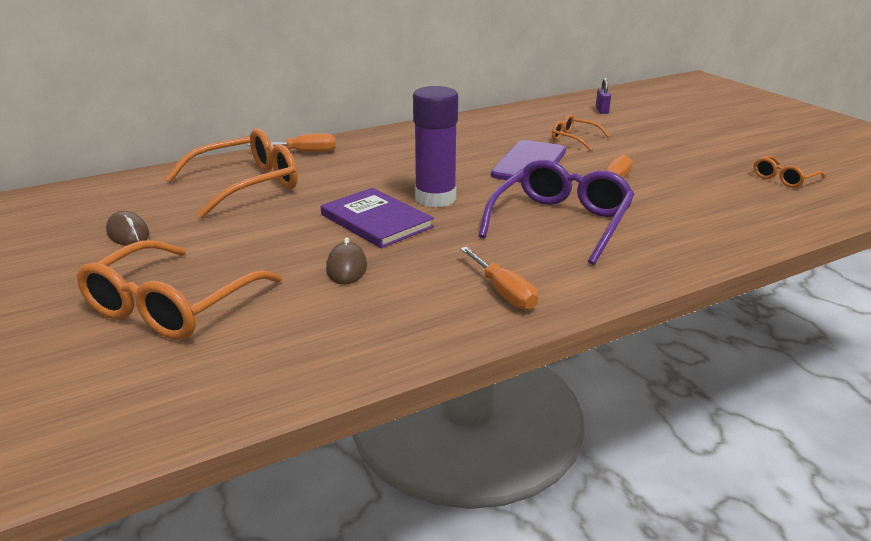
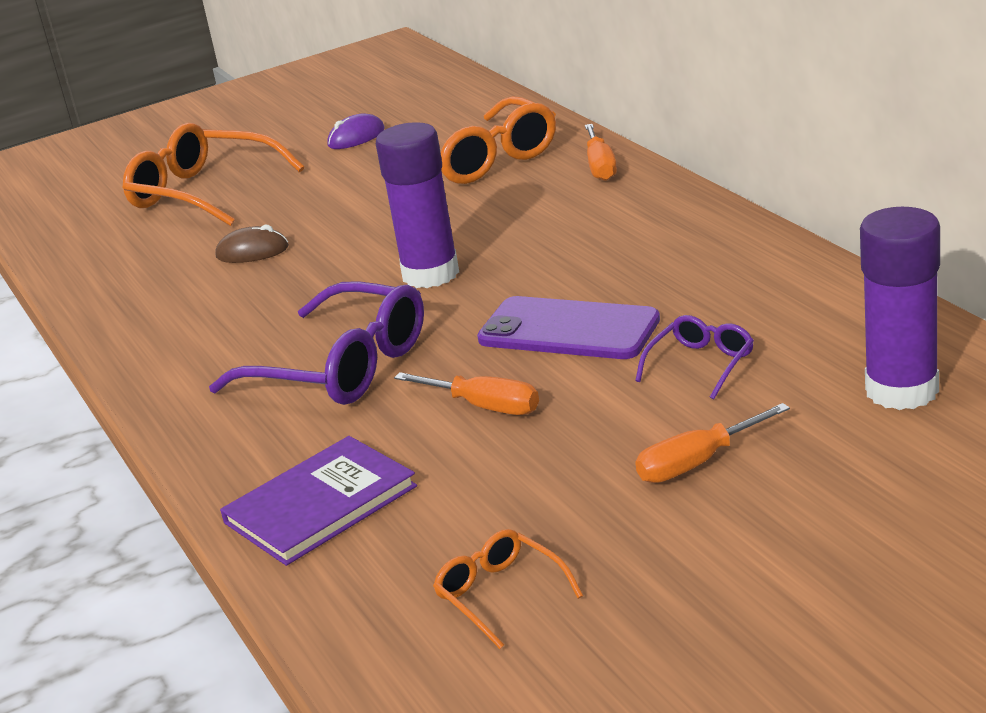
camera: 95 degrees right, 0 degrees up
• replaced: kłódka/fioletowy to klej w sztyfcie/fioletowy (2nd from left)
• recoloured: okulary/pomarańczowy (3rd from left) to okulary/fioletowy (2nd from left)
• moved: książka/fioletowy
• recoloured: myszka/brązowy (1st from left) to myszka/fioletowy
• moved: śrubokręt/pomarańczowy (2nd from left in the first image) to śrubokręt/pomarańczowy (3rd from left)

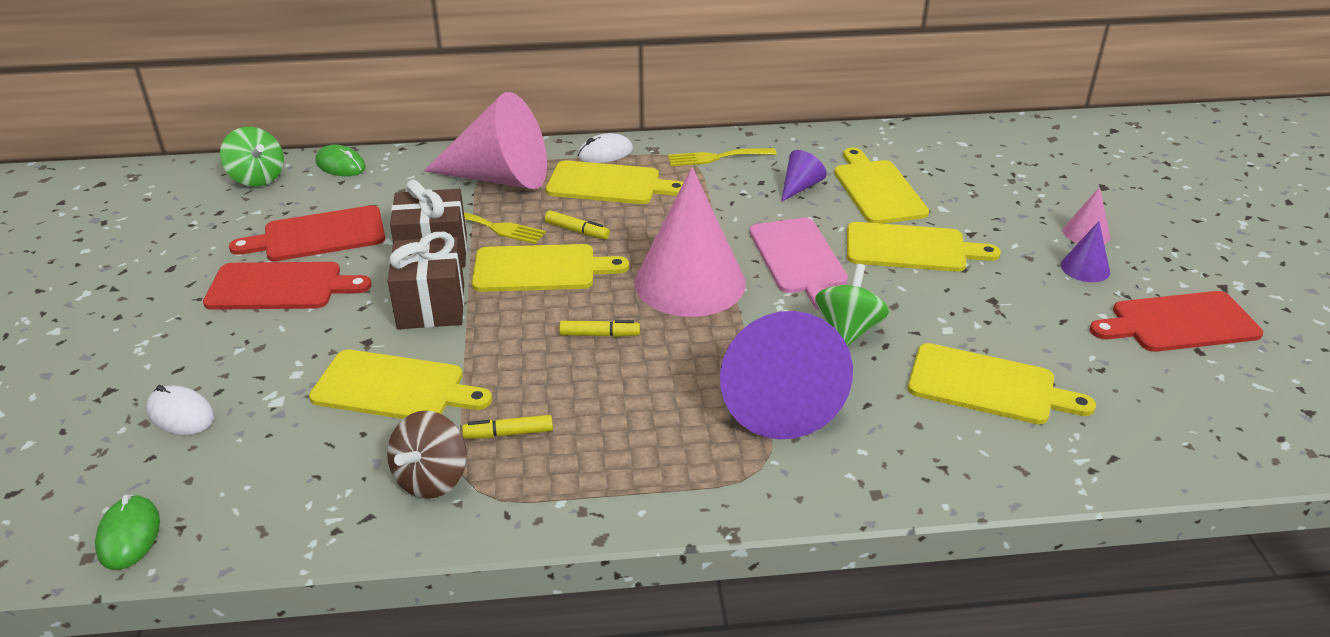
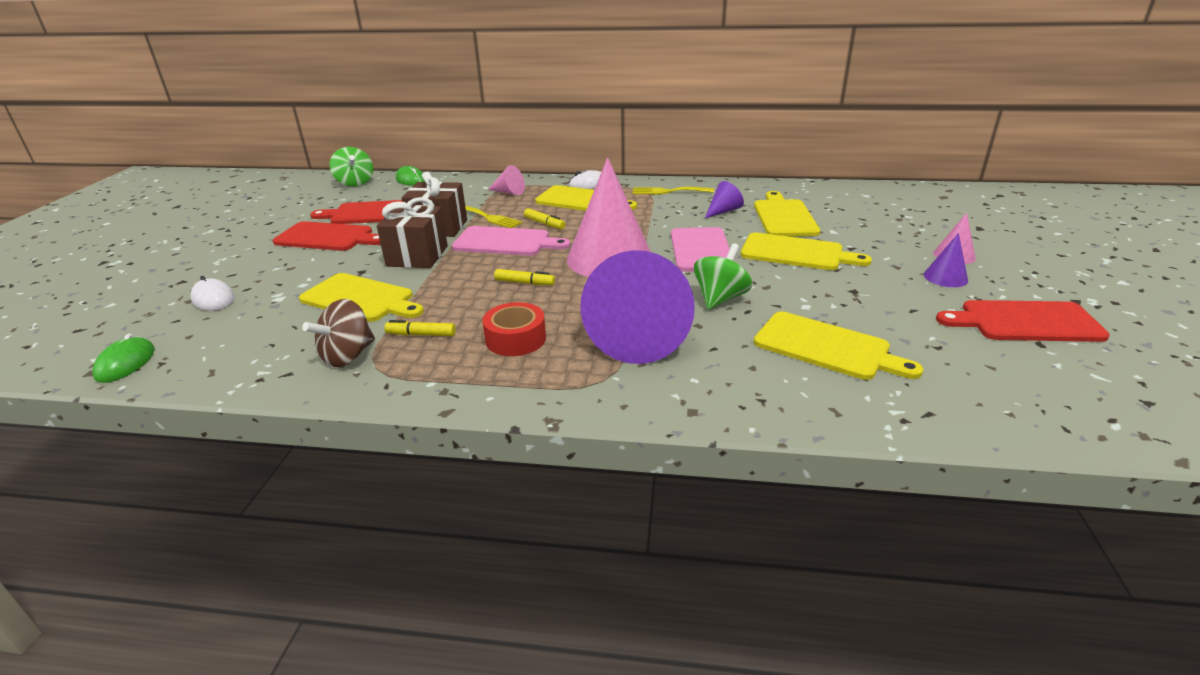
camera: 15 degrees right, 5 degrees down
• resized: stożek/różowy (1st from left) x0.43
• recoloured: deska do krojenia/żółty (2nd from left) to deska do krojenia/różowy (1st from left)
• added: taśma klejąca/czerwony

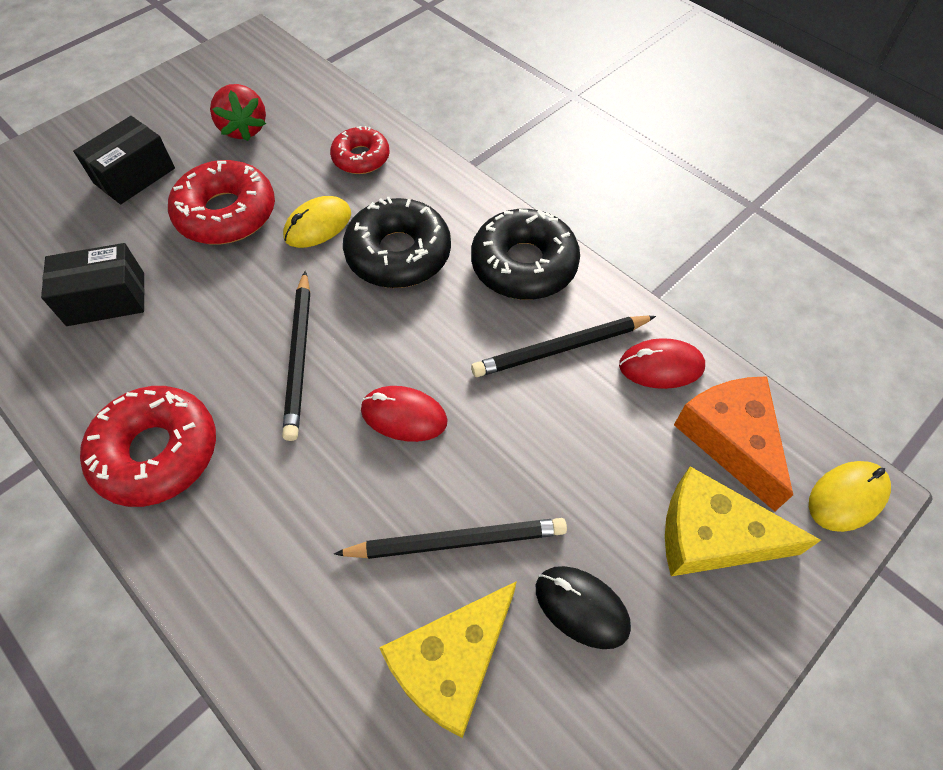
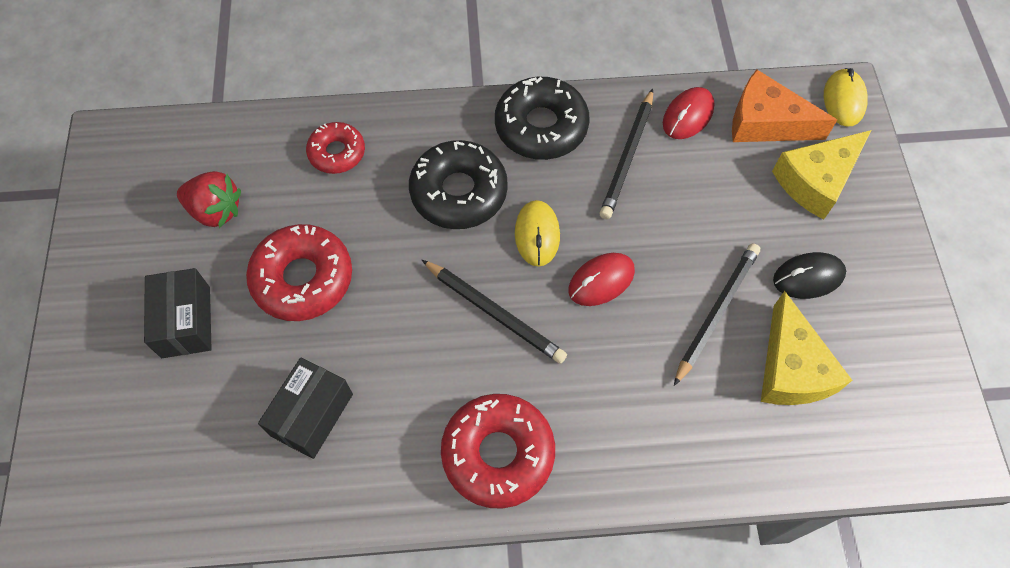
camera: 50 degrees left, 5 degrees up
• moved: myszka/żółty (1st from left)

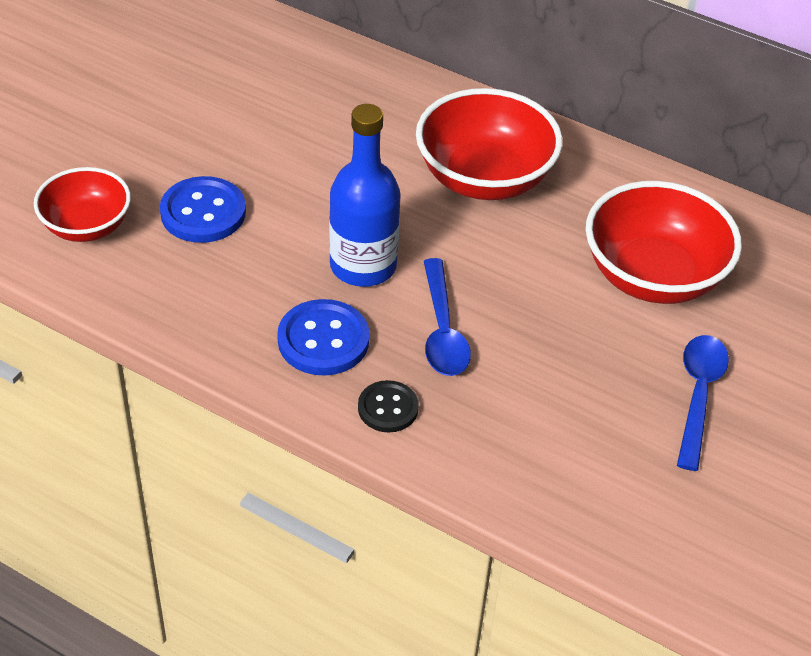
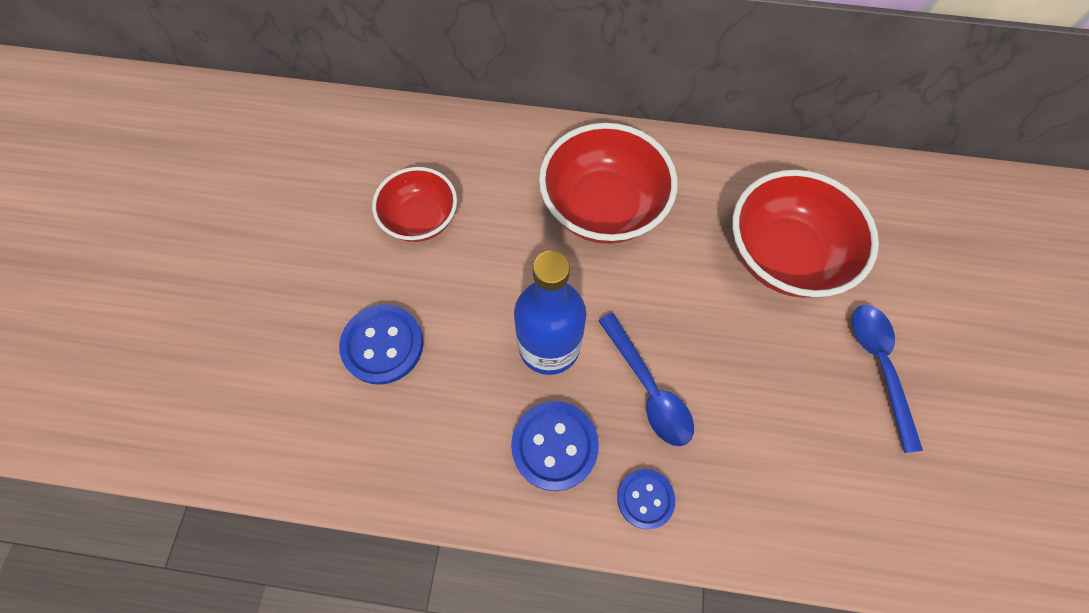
camera: 20 degrees left, 20 degrees up
• moved: miska/czerwony (1st from left)
• recoloured: guzik/czarny to guzik/niebieski (3rd from left)

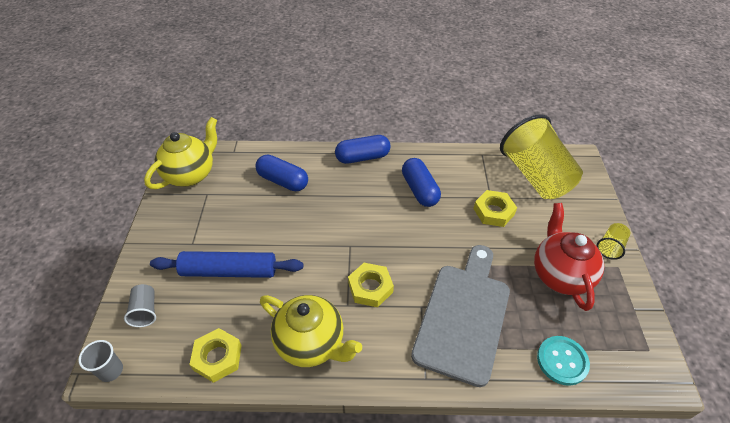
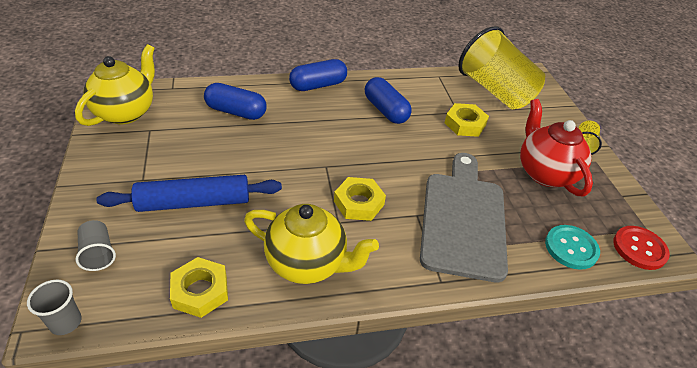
camera: 15 degrees left, 5 degrees down
• added: guzik/czerwony

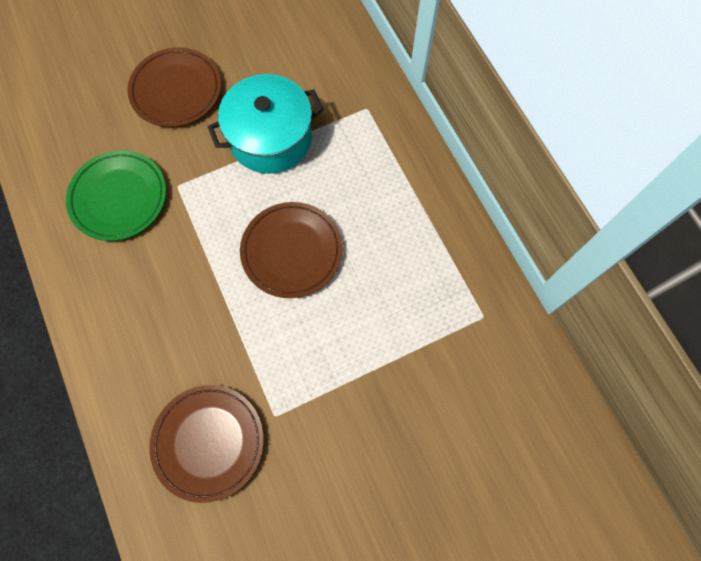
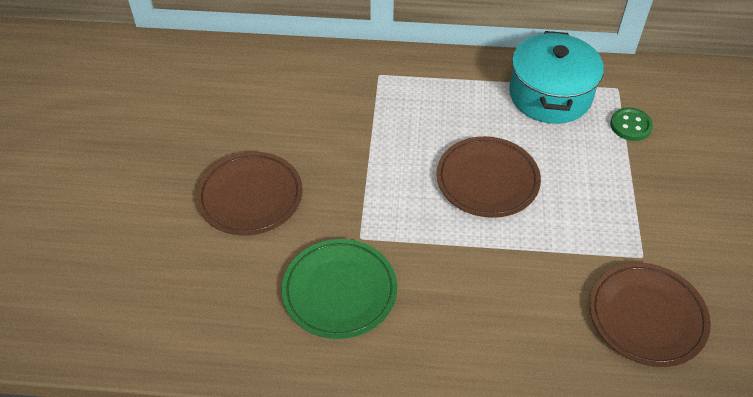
camera: 60 degrees left, 20 degrees down
• moved: garnek/turkusowy
• added: guzik/zielony

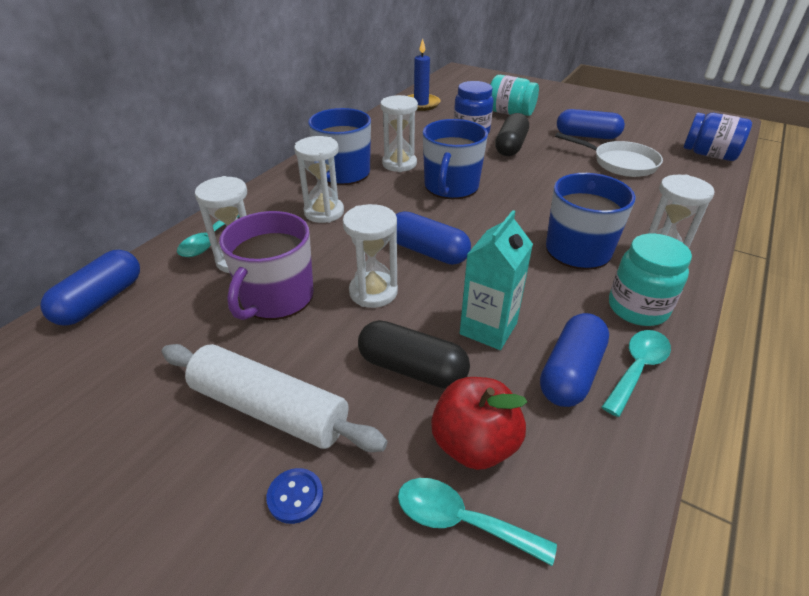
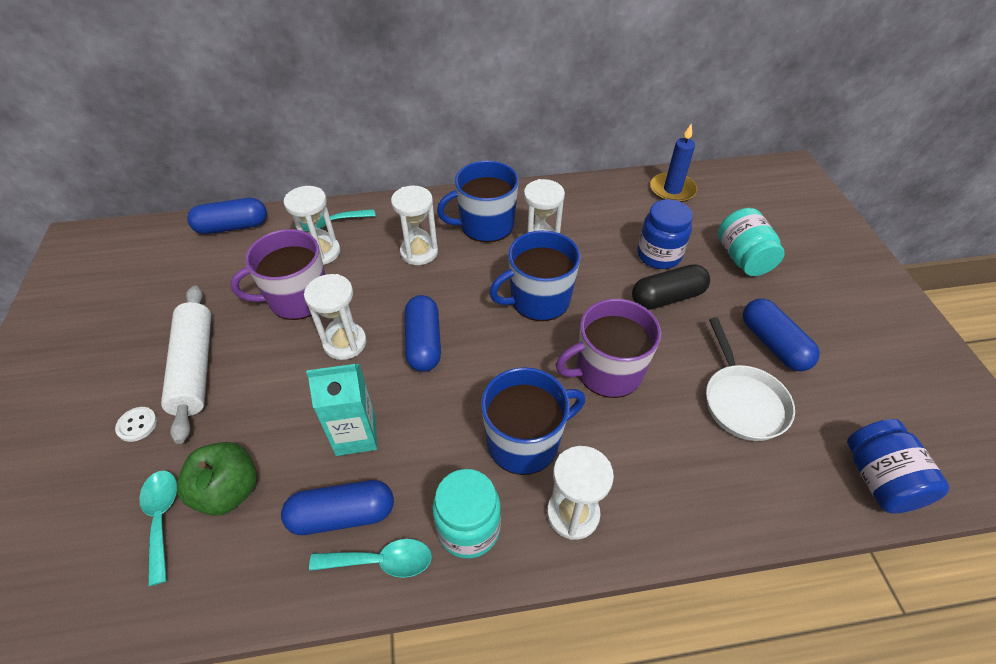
camera: 50 degrees right, 10 degrees up
• removed: kapsułka/czarny (1st from left)
• recoloured: jabłko/czerwony to jabłko/zielony
• recoloured: guzik/niebieski to guzik/biały
• added: kubek/fioletowy (2nd from left)

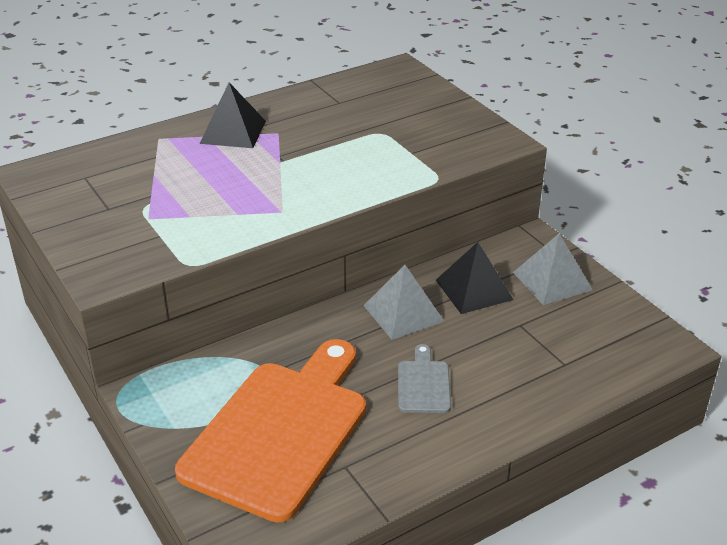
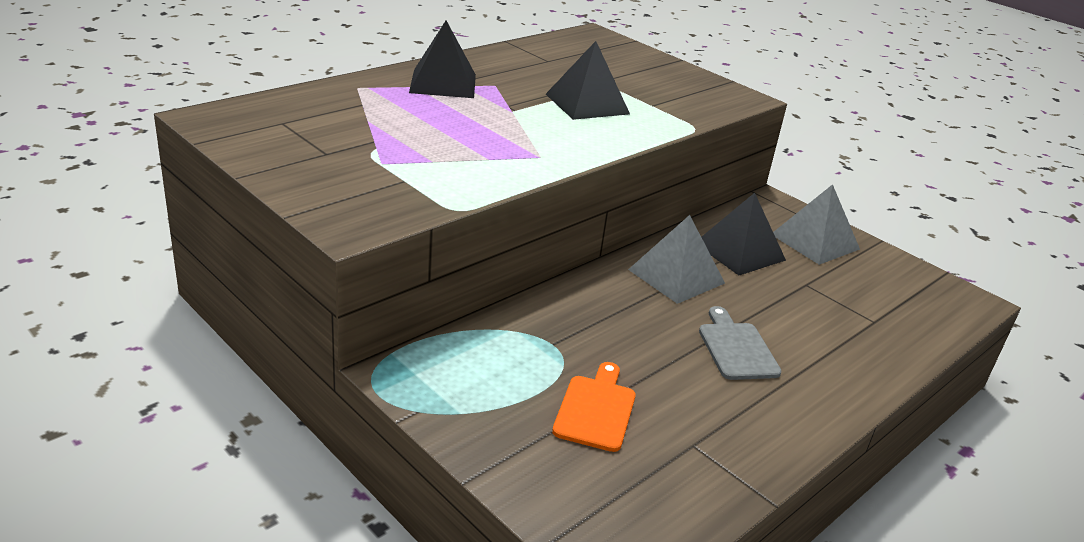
camera: 15 degrees left, 5 degrees down
• resized: deska do krojenia/pomarańczowy x0.42
• added: piramida/czarny (2nd from left)

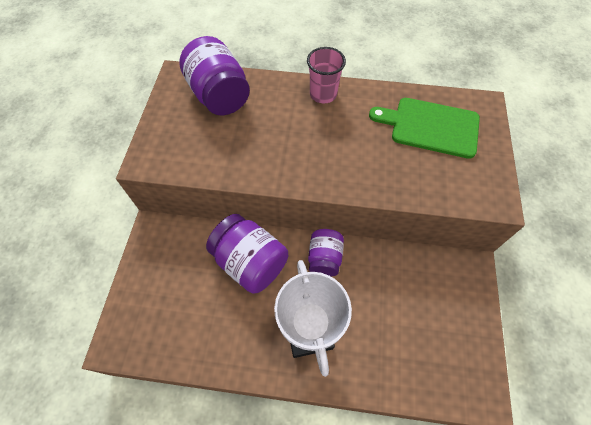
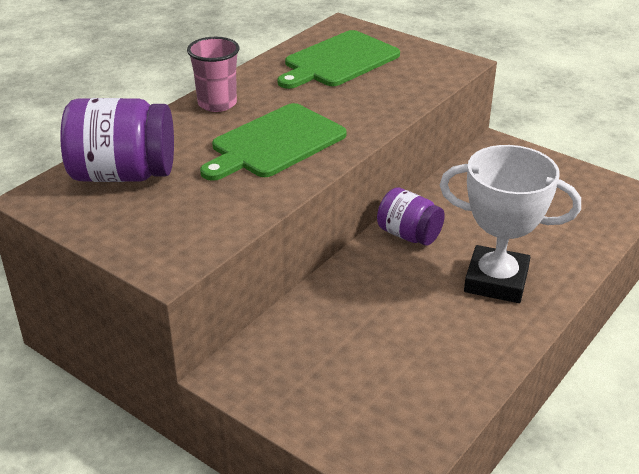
camera: 60 degrees left, 25 degrees down
• removed: słoik/fioletowy (2nd from left)
• added: deska do krojenia/zielony (1st from left)

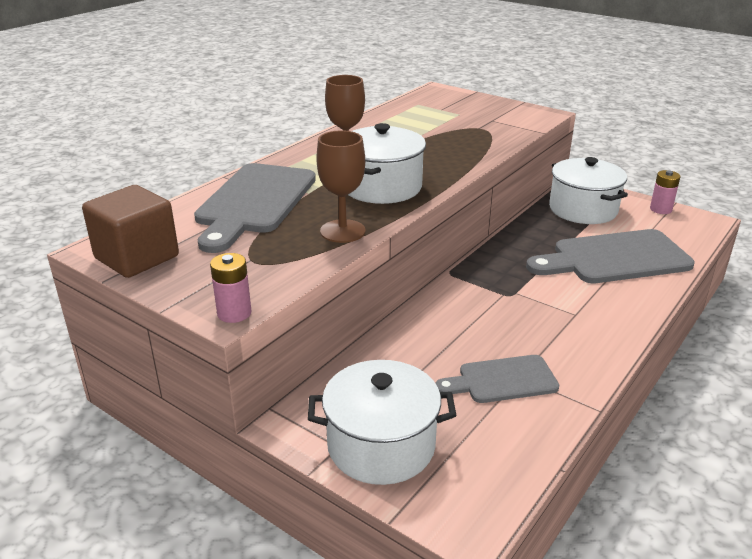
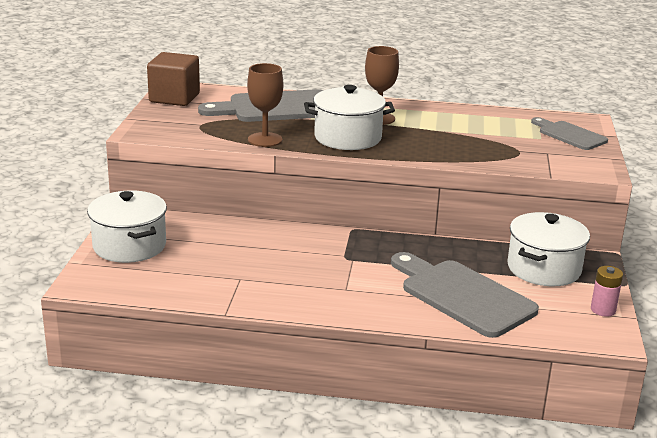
camera: 60 degrees right, 5 degrees down
• removed: bateria/różowy (1st from left)
• moved: deska do krojenia/szary (2nd from left in the first image) to deska do krojenia/szary (3rd from left)

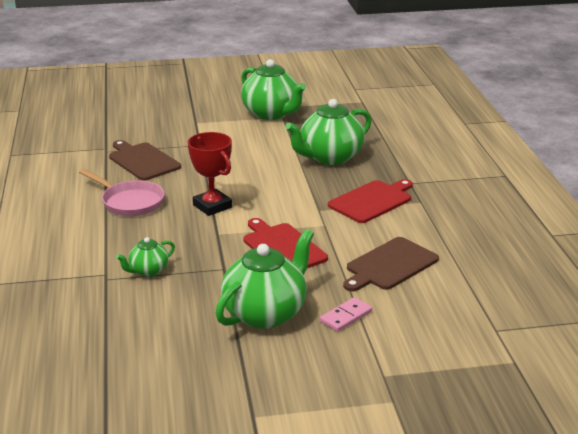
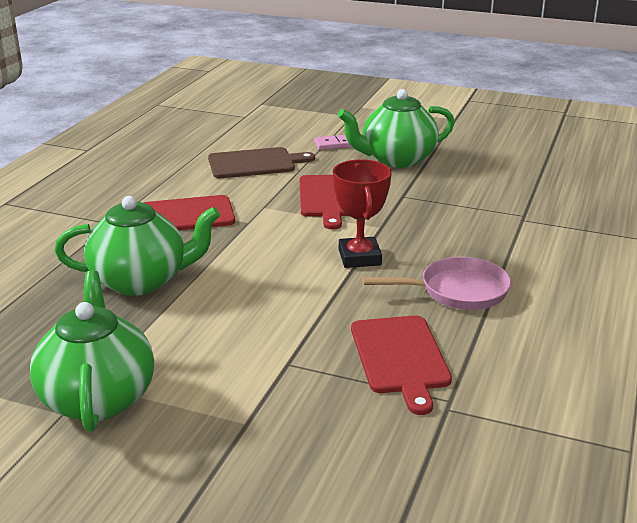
camera: 150 degrees left, 0 degrees up
• recoloured: deska do krojenia/brązowy (1st from left) to deska do krojenia/czerwony (3rd from left)
• turned: patelnia/różowy 105 degrees clockwise
• removed: imbryk/zielony (1st from left)

